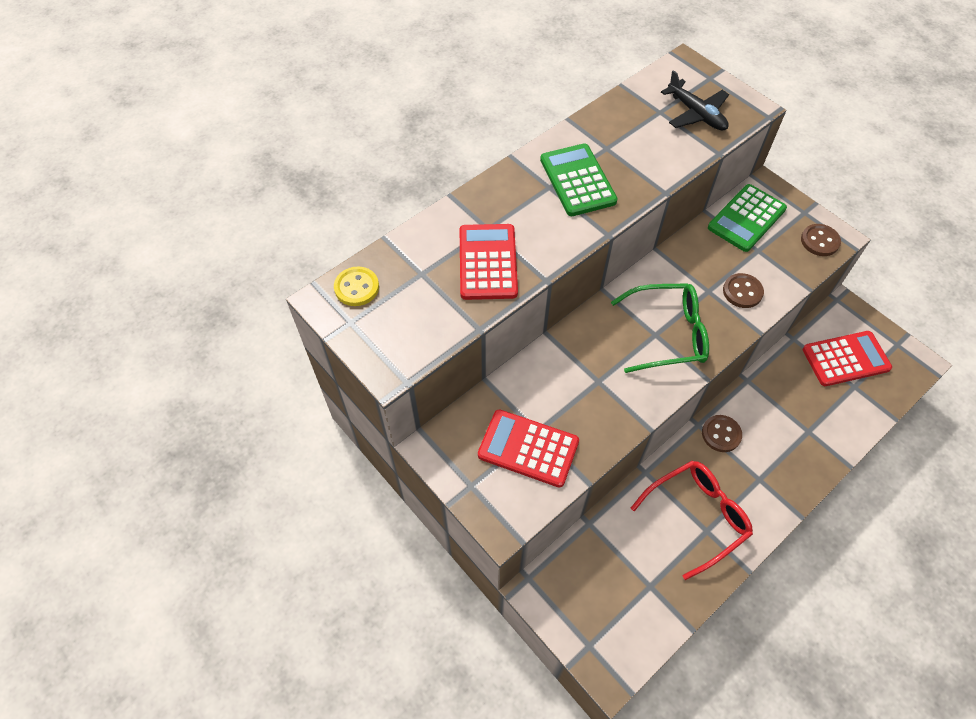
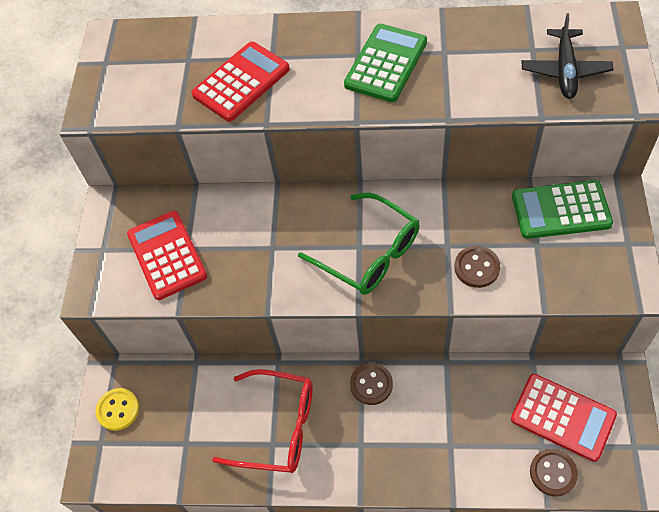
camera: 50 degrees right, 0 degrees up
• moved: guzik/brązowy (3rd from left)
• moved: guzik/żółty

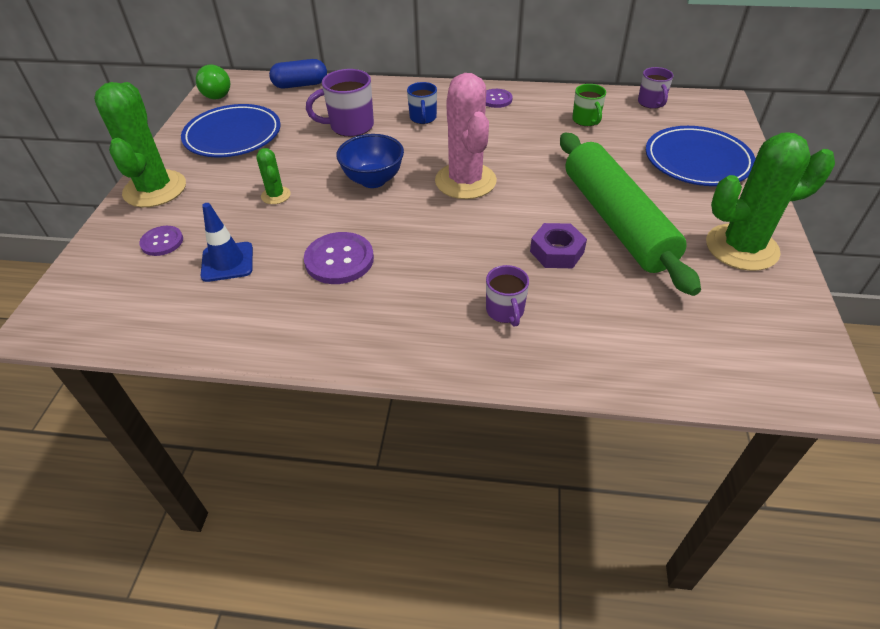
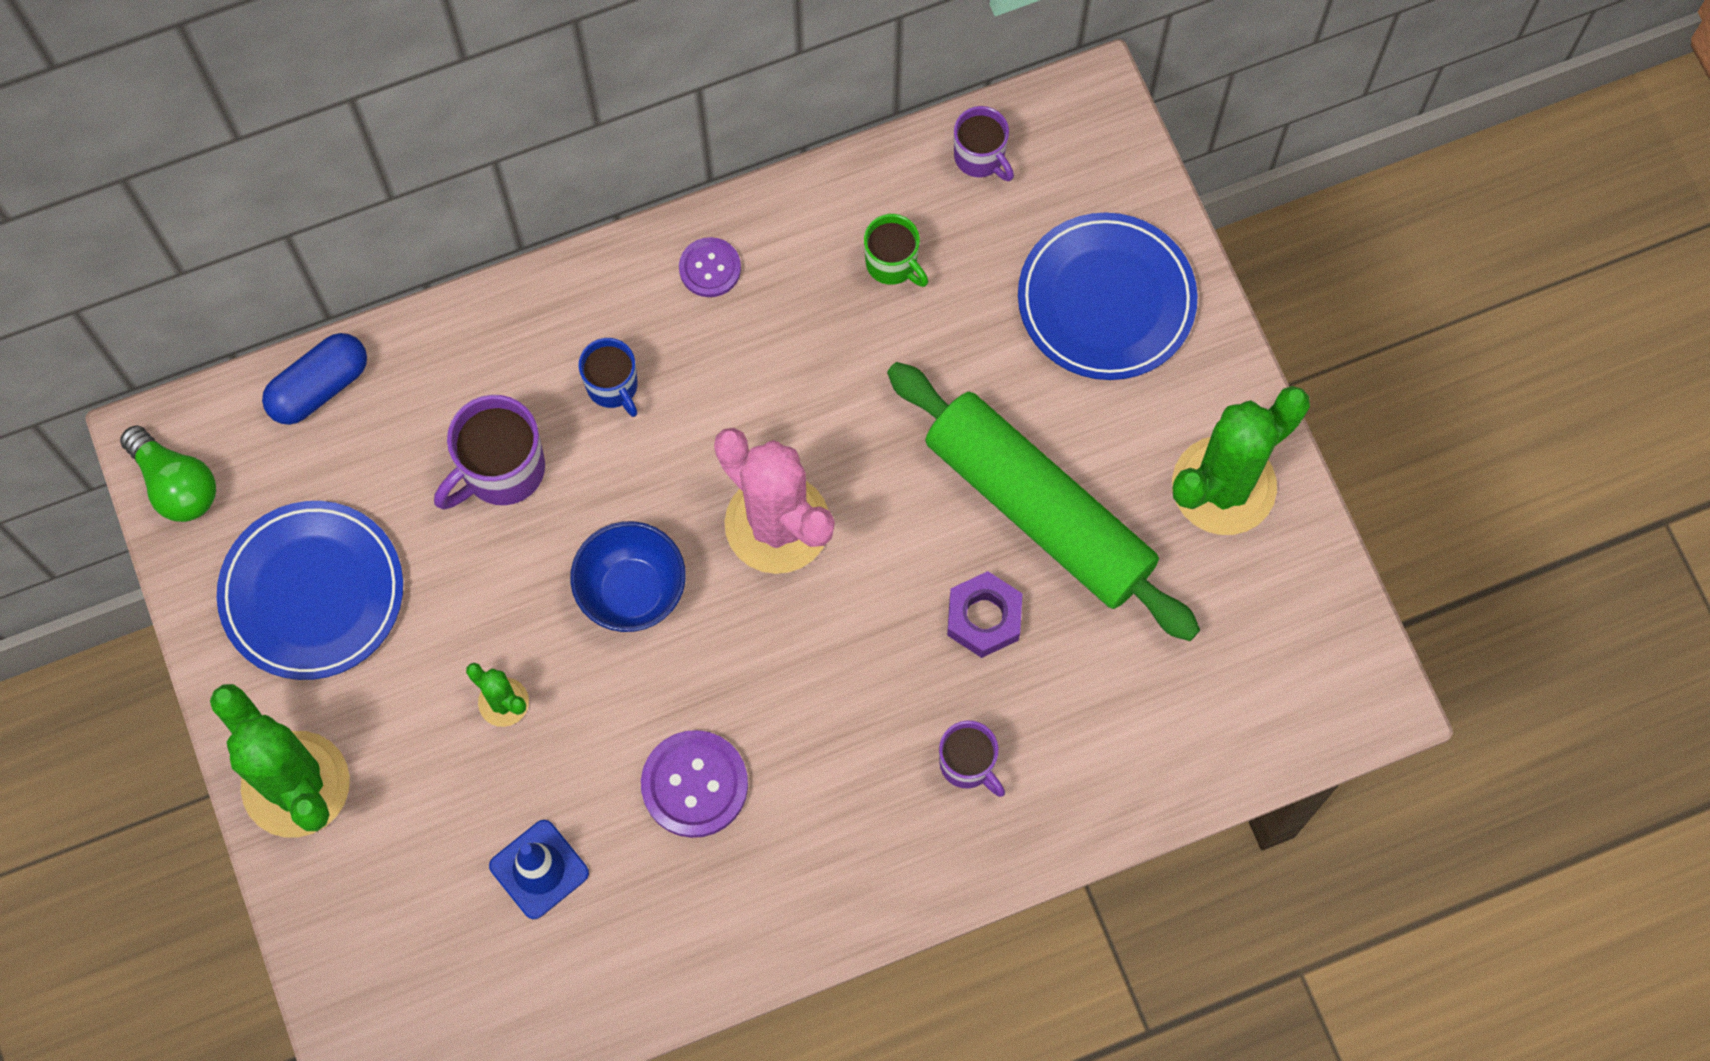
camera: 30 degrees left, 25 degrees up
• removed: guzik/fioletowy (1st from left)

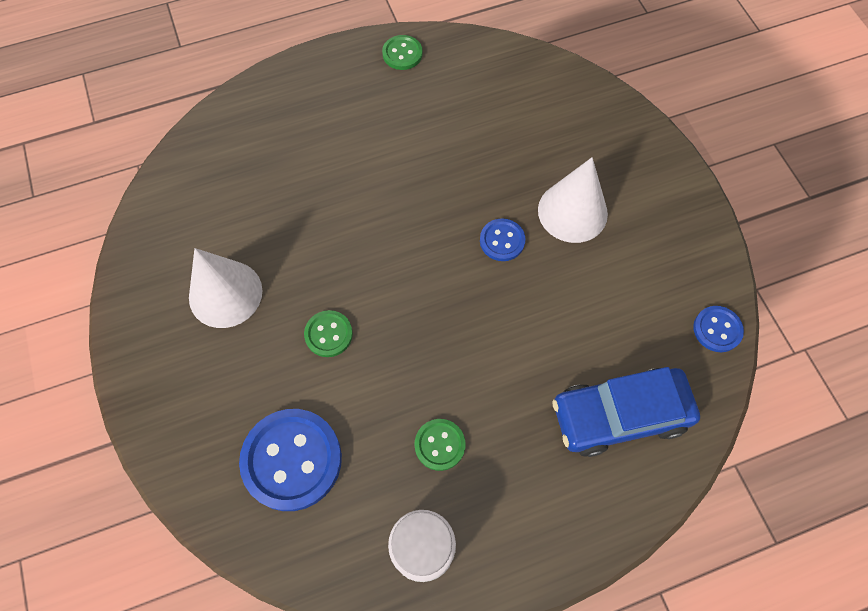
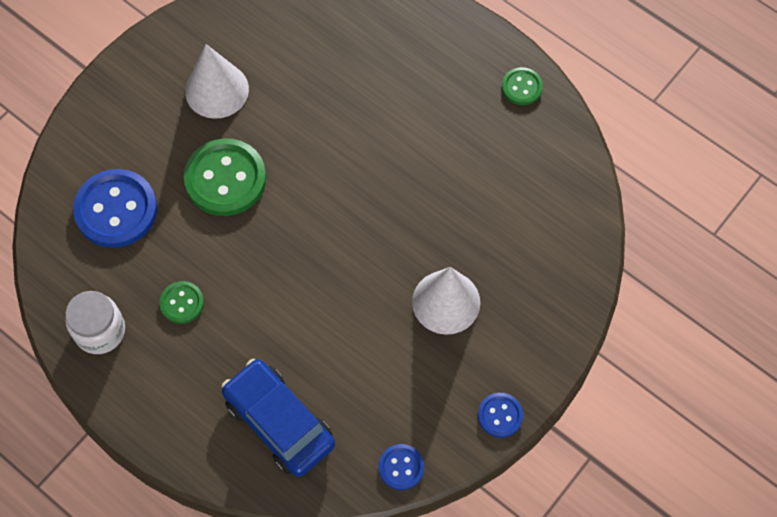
camera: 60 degrees right, 0 degrees up
• moved: guzik/niebieski (2nd from left in the first image) to guzik/niebieski (3rd from left)
• resized: guzik/zielony (1st from left in the first image) x1.94

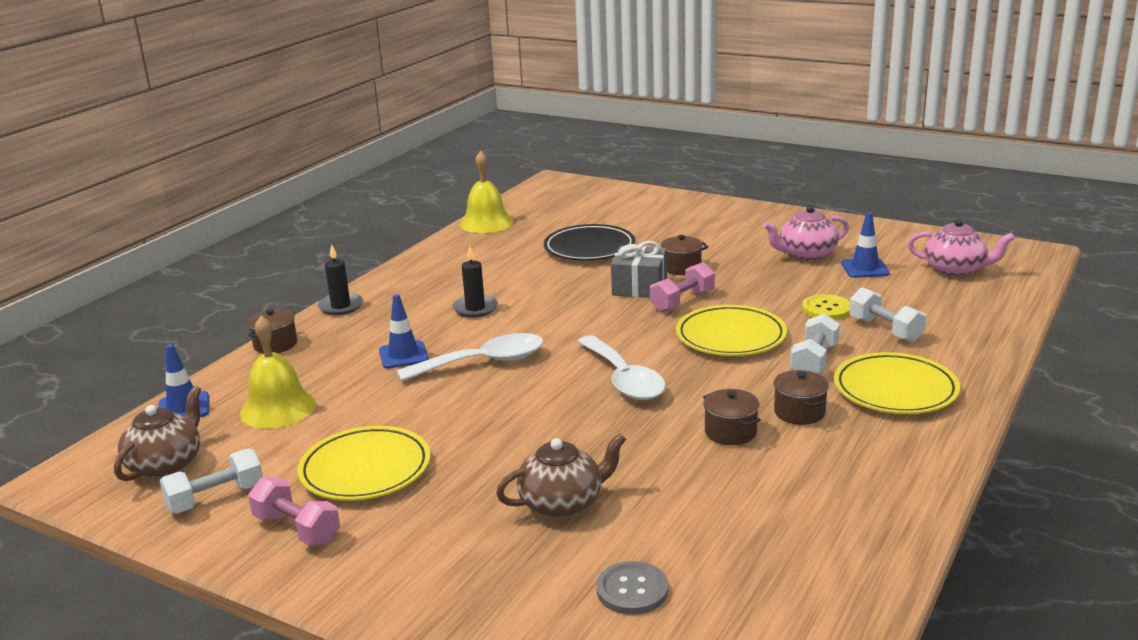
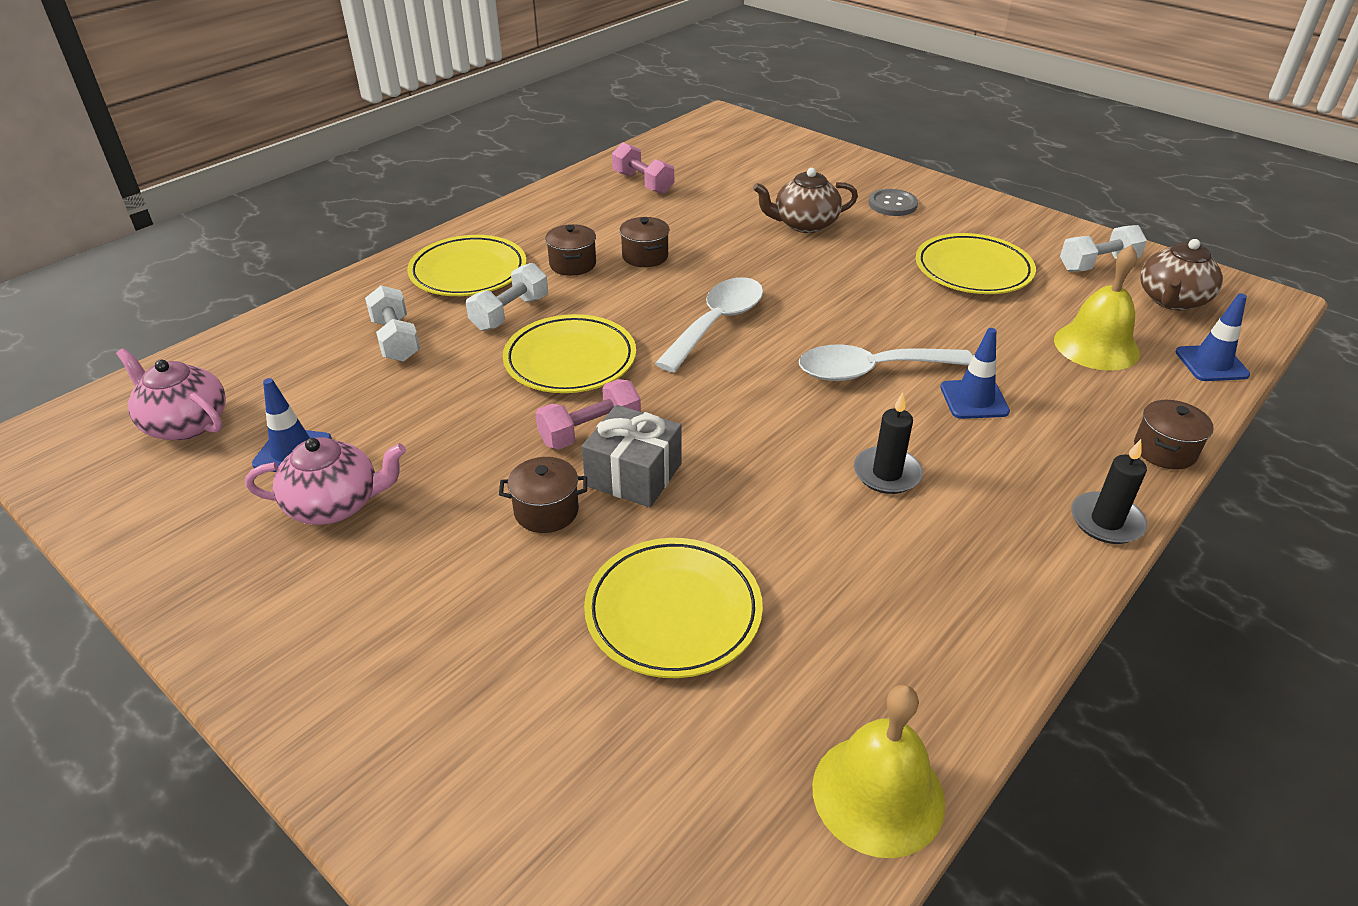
camera: 170 degrees left, 15 degrees up
• recoloured: talerz/czarny to talerz/żółty (3rd from left)
• removed: guzik/żółty
• turned: łyżka/biały (2nd from left in the first image) 45 degrees clockwise
• moved: hantel/różowy (1st from left in the first image) to hantel/różowy (2nd from left)
• moved: guzik/szary

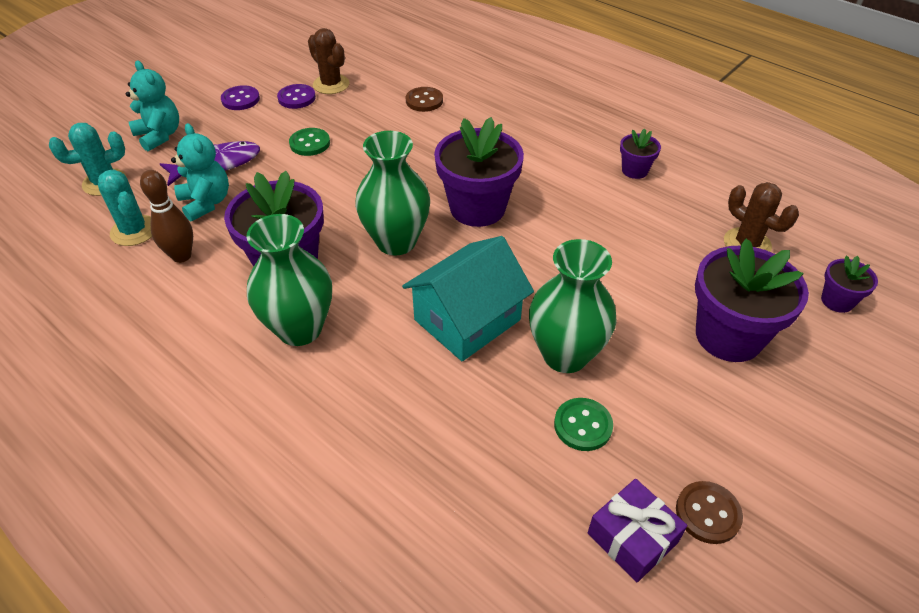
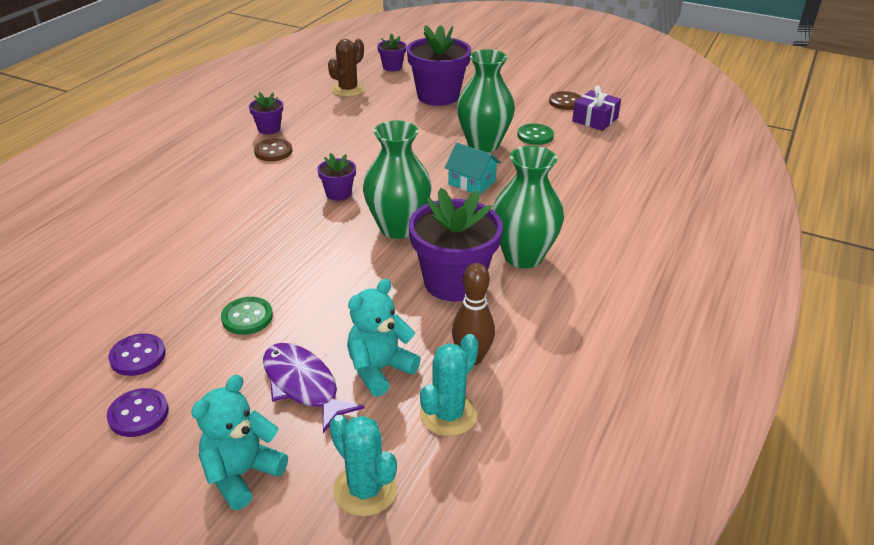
camera: 105 degrees left, 10 degrees down
• removed: kaktus/brązowy (1st from left)
• moved: guzik/brązowy (1st from left)
• resized: doniczka/fioletowy (2nd from left) x0.49
• resized: domek/turkusowy x0.58

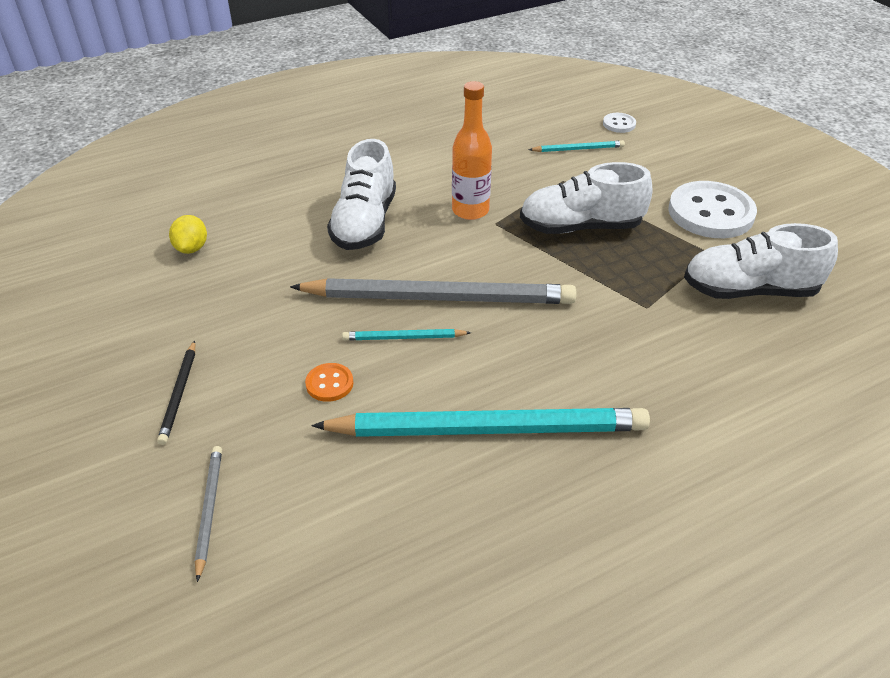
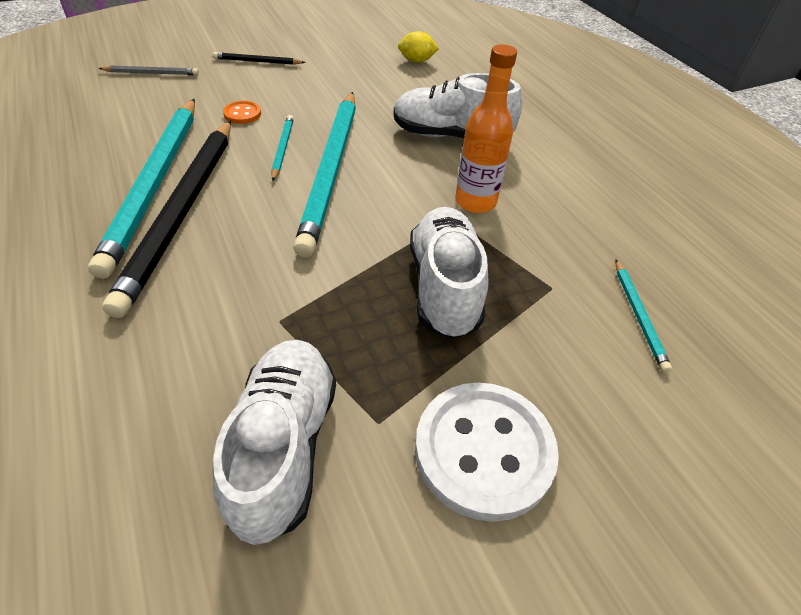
camera: 90 degrees right, 5 degrees up
• removed: guzik/biały (1st from left)
• recoloured: ołówek/szary (2nd from left) to ołówek/turkusowy (3rd from left)
• added: ołówek/czarny (1st from left)

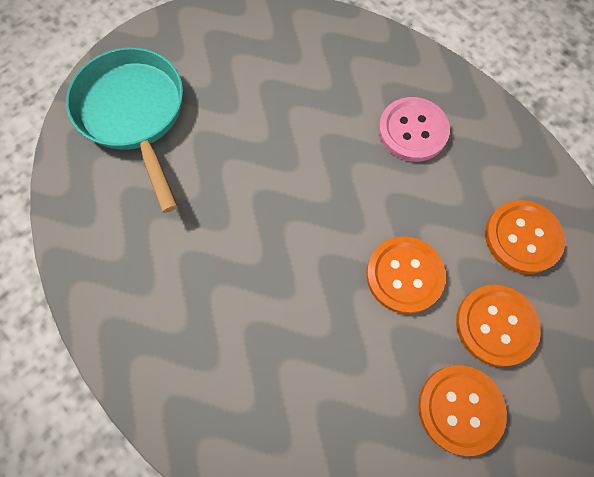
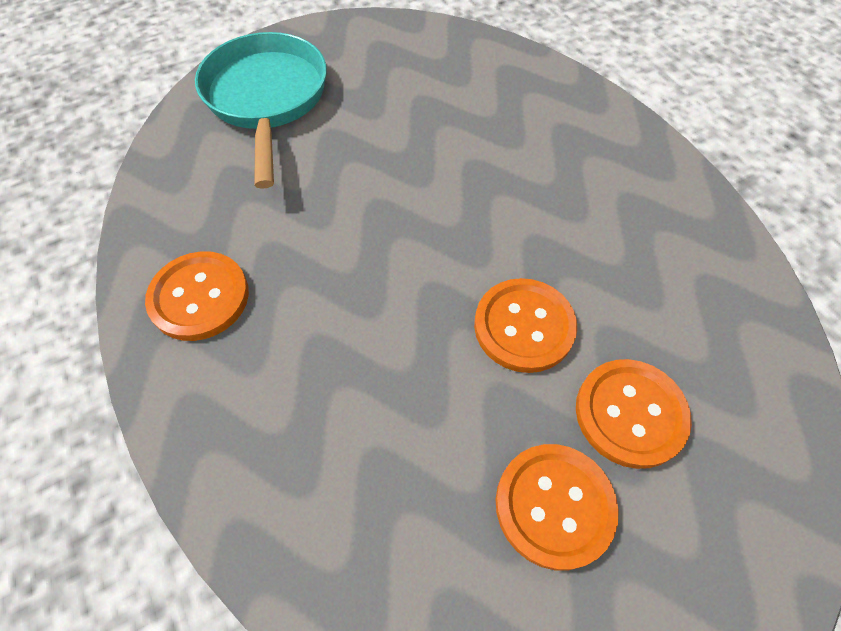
camera: 15 degrees right, 10 degrees down
• removed: guzik/różowy
• moved: guzik/pomarańczowy (4th from left in the first image) to guzik/pomarańczowy (1st from left)

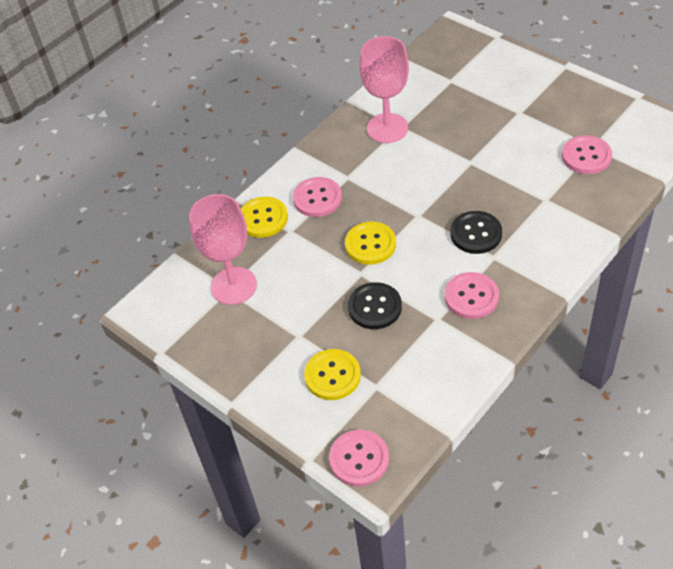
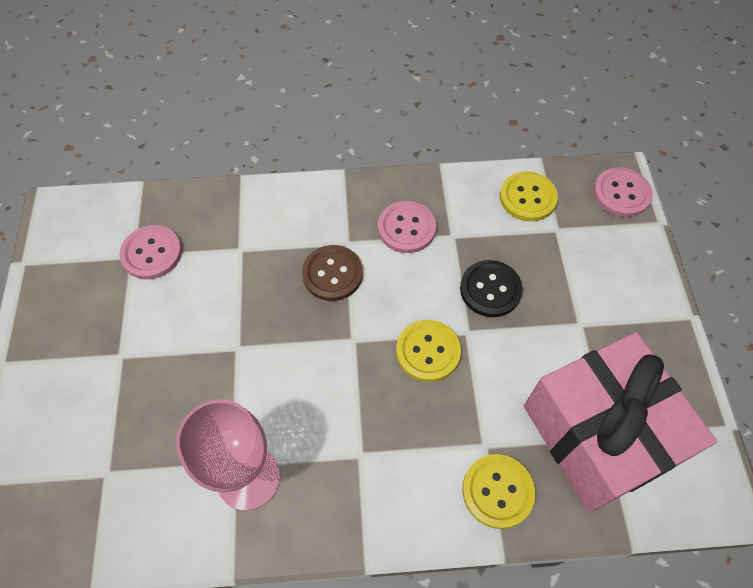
camera: 140 degrees left, 10 degrees up
• removed: guzik/różowy (1st from left)
• replaced: kielich/różowy (1st from left) to prezent/różowy
• recoloured: guzik/czarny (2nd from left) to guzik/brązowy
• moved: guzik/żółty (2nd from left in the first image) to guzik/żółty (3rd from left)

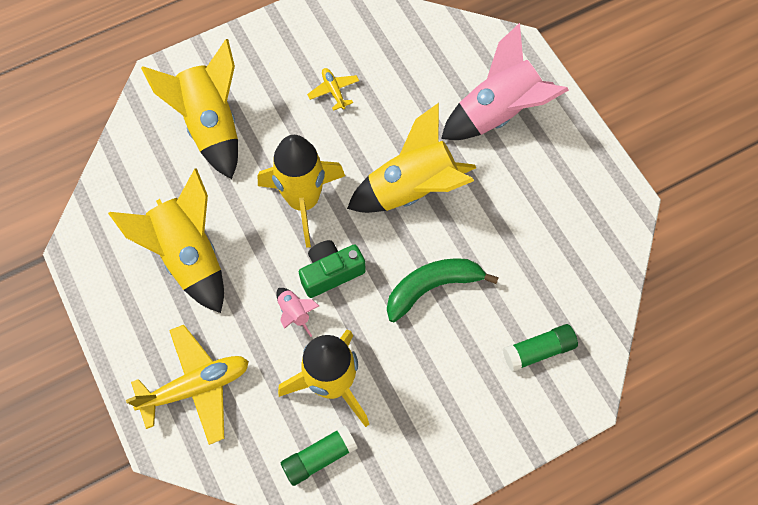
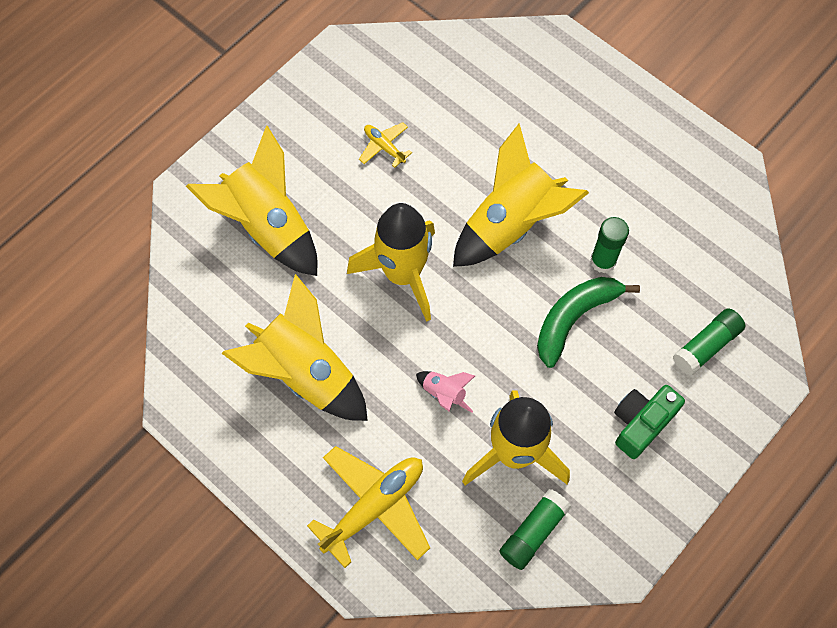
camera: 20 degrees left, 0 degrees up
• removed: rakieta/różowy (2nd from left)
• moved: aparat fotograficzny/zielony
• added: klej w sztyfcie/zielony (2nd from left)

